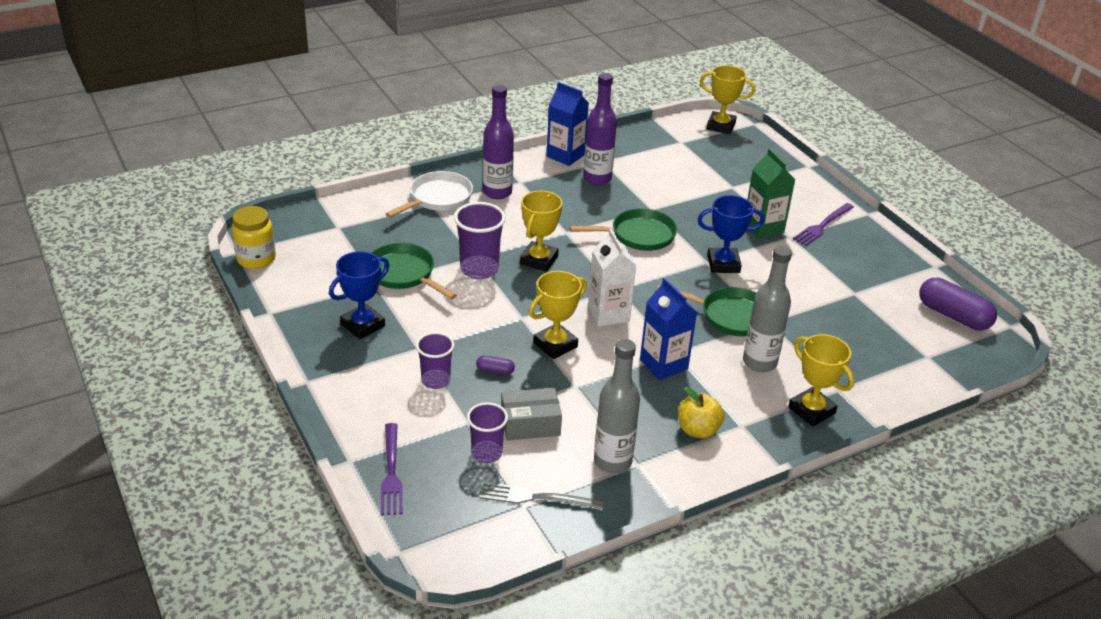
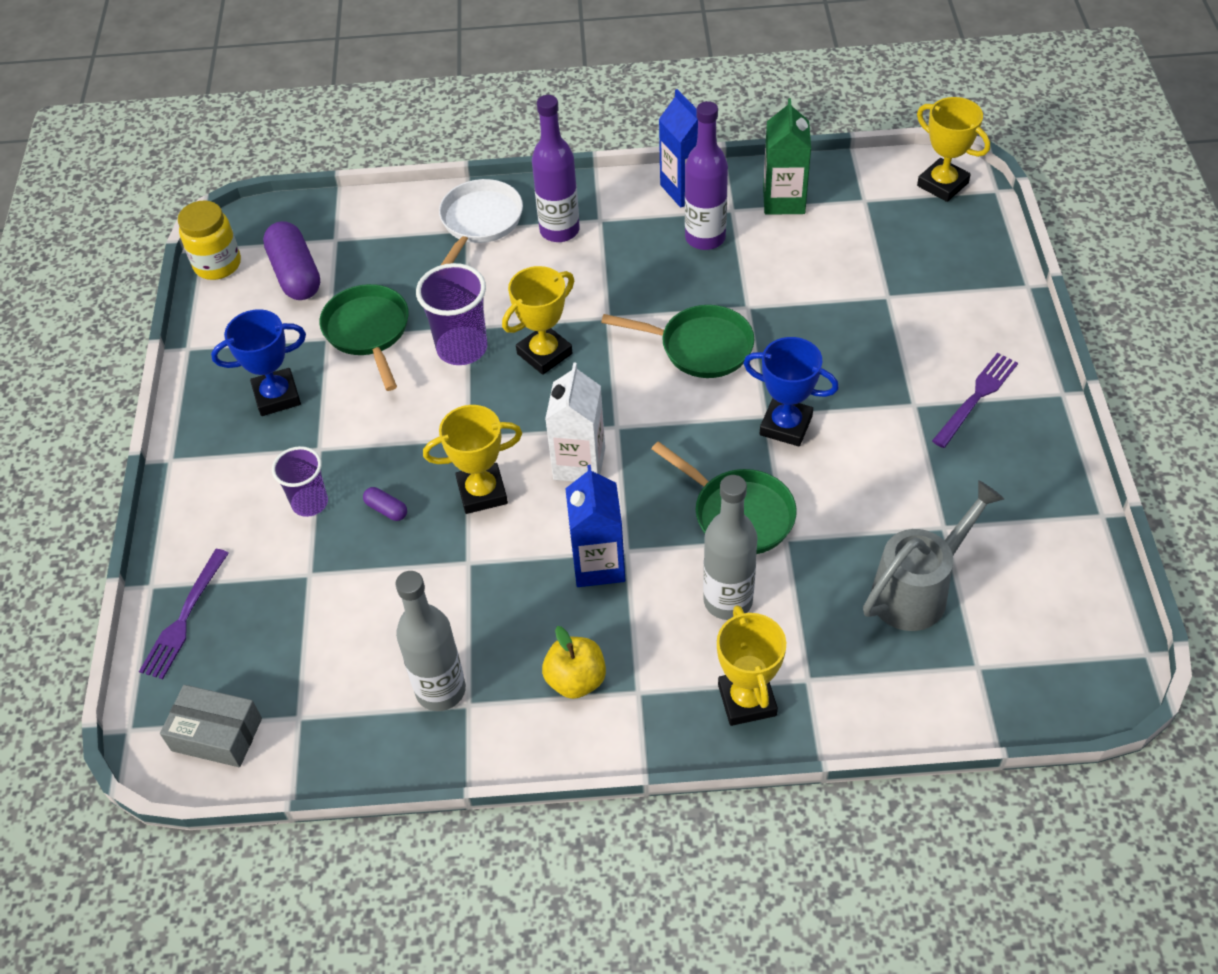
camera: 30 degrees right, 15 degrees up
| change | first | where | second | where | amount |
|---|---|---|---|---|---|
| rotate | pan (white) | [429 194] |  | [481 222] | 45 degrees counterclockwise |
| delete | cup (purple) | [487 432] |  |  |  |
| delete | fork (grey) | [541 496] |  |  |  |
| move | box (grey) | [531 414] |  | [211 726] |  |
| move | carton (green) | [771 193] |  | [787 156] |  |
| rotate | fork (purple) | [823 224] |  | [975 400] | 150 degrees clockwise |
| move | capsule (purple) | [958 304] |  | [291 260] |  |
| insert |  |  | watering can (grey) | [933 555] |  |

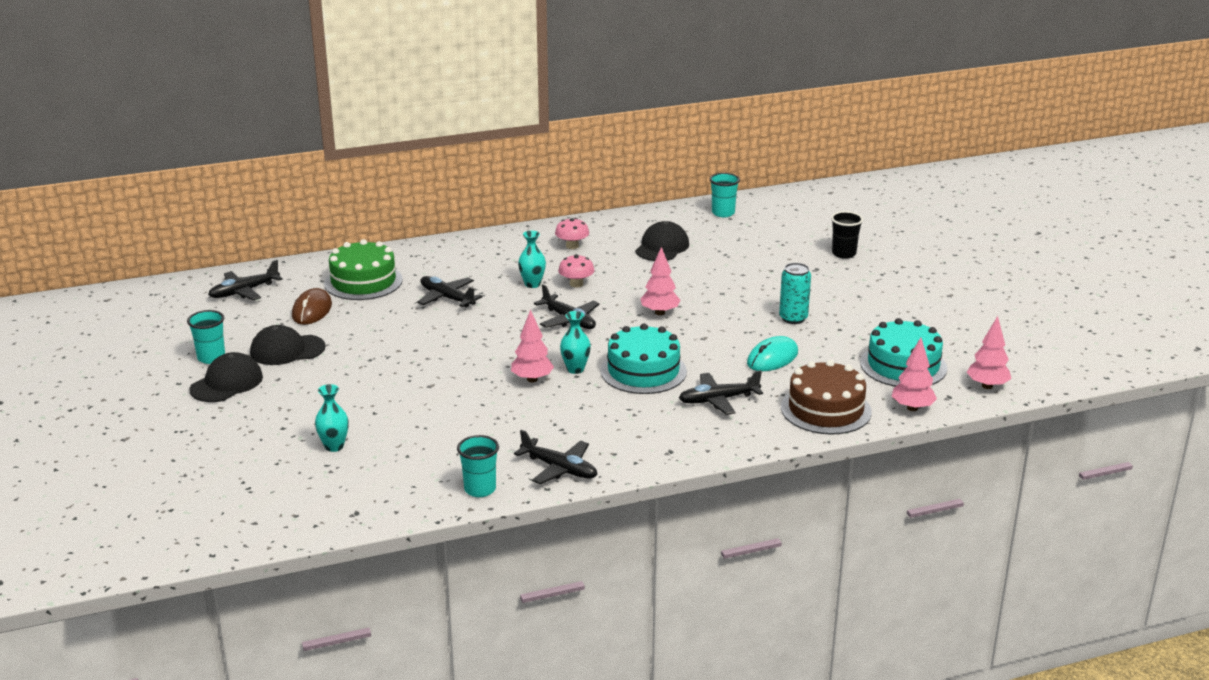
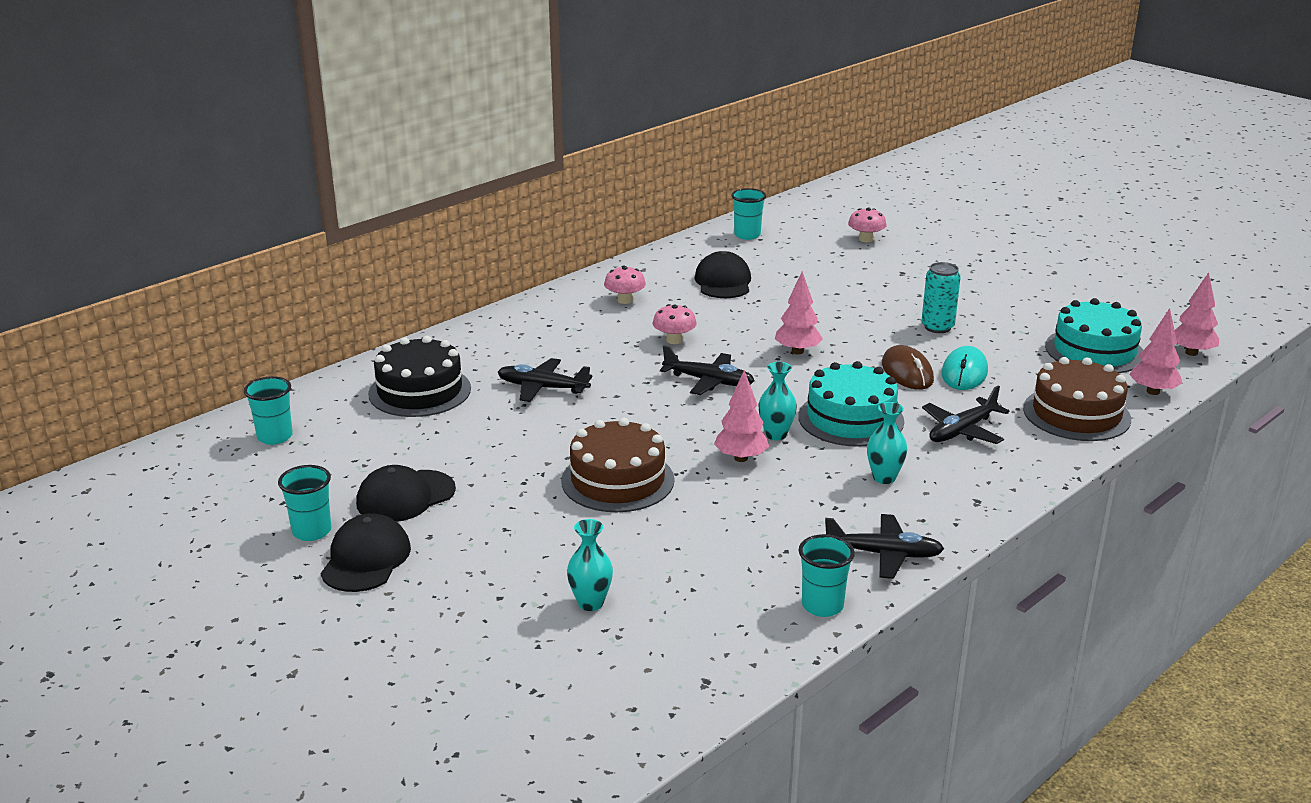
camera: 25 degrees left, 0 degrees up
| change | first | where | second | where | amount |
|---|---|---|---|---|---|
| replace | plane (black) | [245 280] | cup (turquoise) | [268 410] |  |
| move | mouse (brown) | [312 306] |  | [908 367] |  |
| recolor | cake (green) | [363 269] | cake (black) | [419 376] |  |
| move | vase (turquoise) | [532 259] |  | [887 443] |  |
| delete | cup (black) | [847 235] |  |  |  |
| insert |  |  | cake (brown) | [618 465] |  |
| insert |  |  | mushroom (pink) | [867 224] |  |

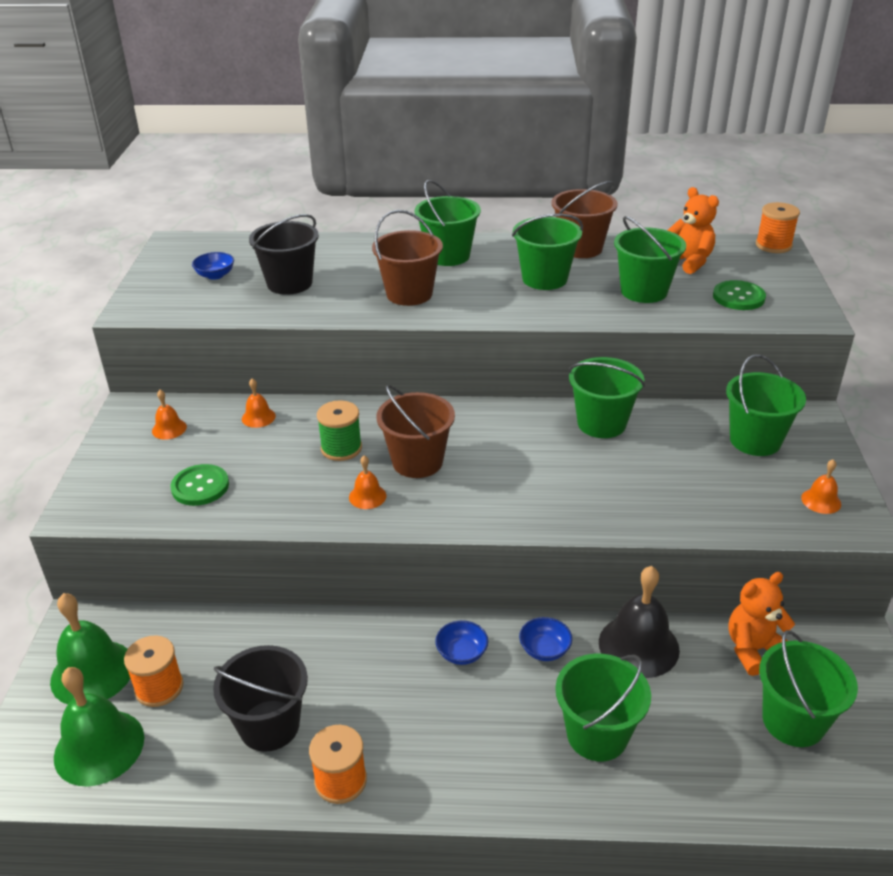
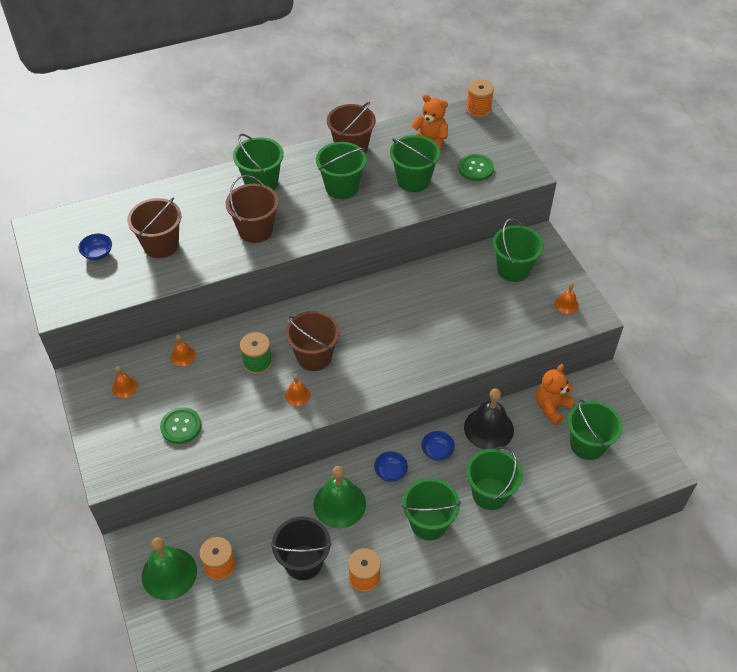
camera: 25 degrees left, 15 degrees up
| change | first | where | second | where | amount |
|---|---|---|---|---|---|
| move | bell (green) | [99 726] |  | [339 497] |  |
| recolor | bucket (black) | [284 254] | bucket (brown) | [154 227] |  |
| move | bucket (green) | [606 397] |  | [431 509] |  |

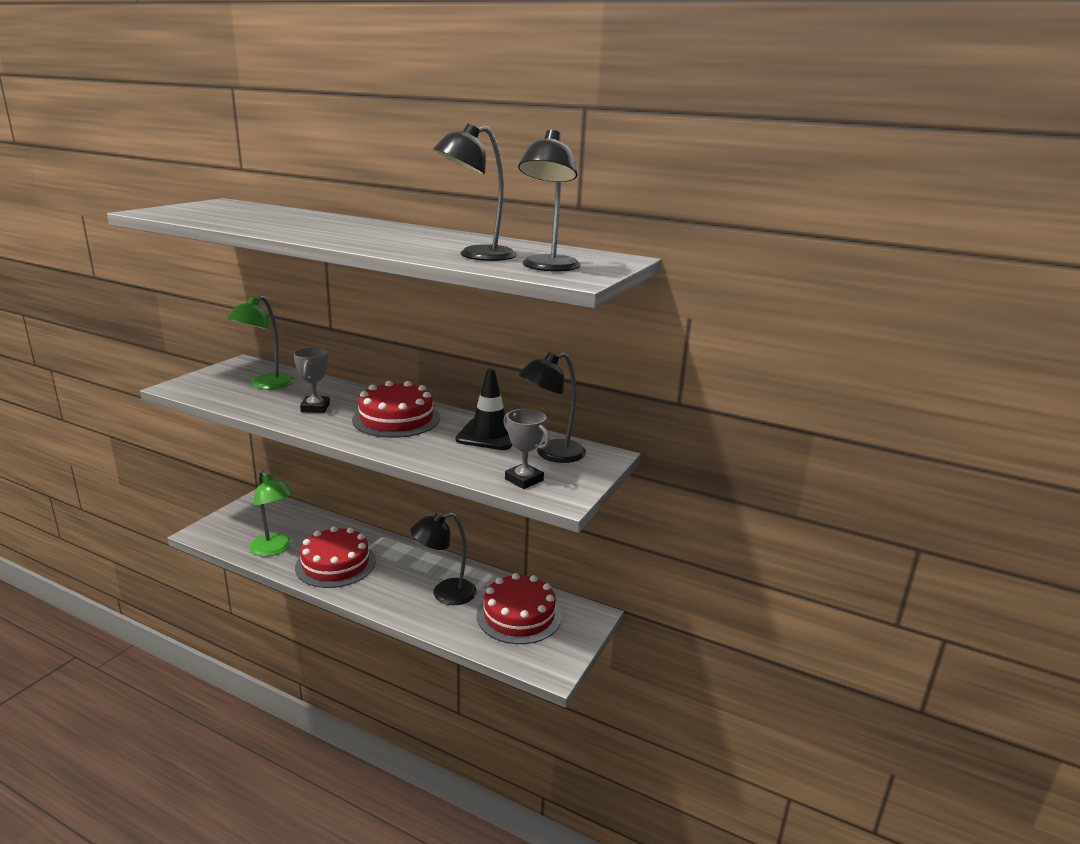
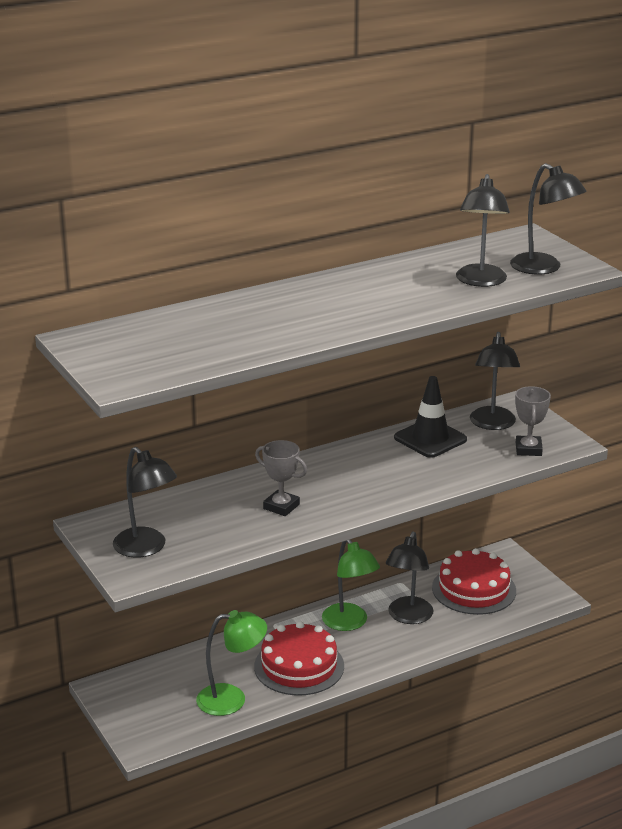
camera: 55 degrees left, 5 degrees up
| change | first | where | second | where | amount |
|---|---|---|---|---|---|
| move | lamp (green) | [261 343] |  | [351 585] |  |
| delete | cake (red) | [396 409] |  |  |  |
| rotate | trophy (grey) | [526 449] |  | [533 421] | 75 degrees counterclockwise |
| insert |  |  | lamp (black) | [145 502] |  |

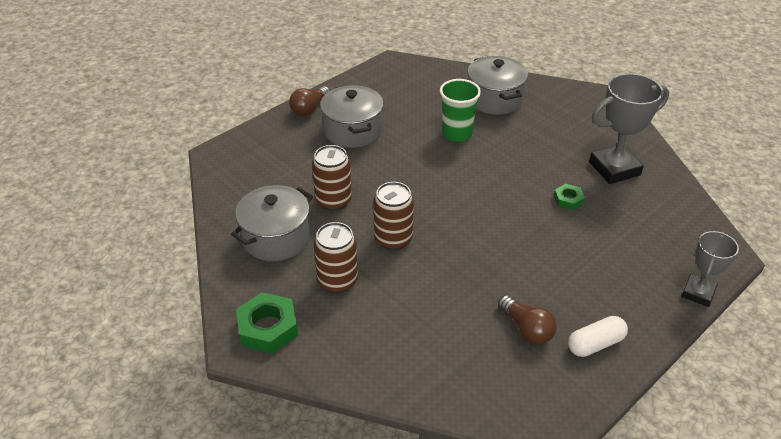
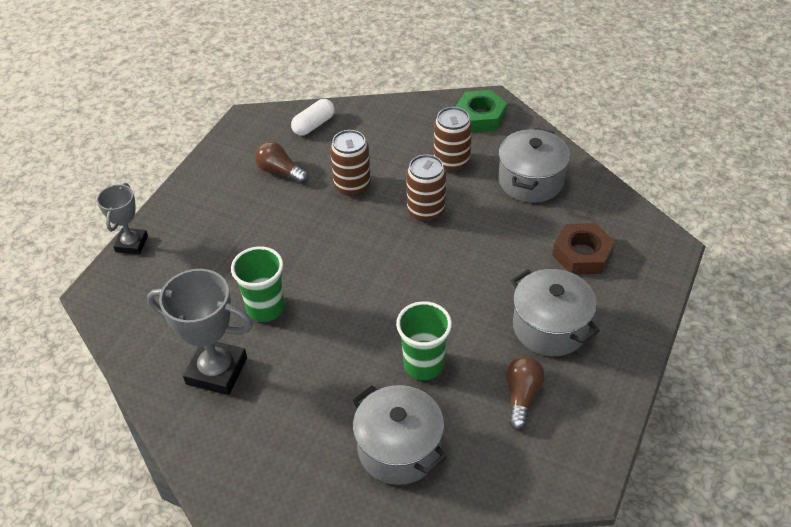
camera: 160 degrees right, 5 degrees up
| change | first | where | second | where | amount |
|---|---|---|---|---|---|
| move | light bulb (brown) | [309 101] |  | [525 393] |  |
| move | can (brown) | [332 178] |  | [350 163] |  |
| replace | nut (green) | [569 197] | cup (green) | [258 284] |  |
| move | capsule (white) | [598 336] |  | [313 117] |  |
| rotate | trophy (grey) | [629 128] |  | [200 332] | 60 degrees clockwise |
| insert |  |  | nut (brown) | [583 249] |  |

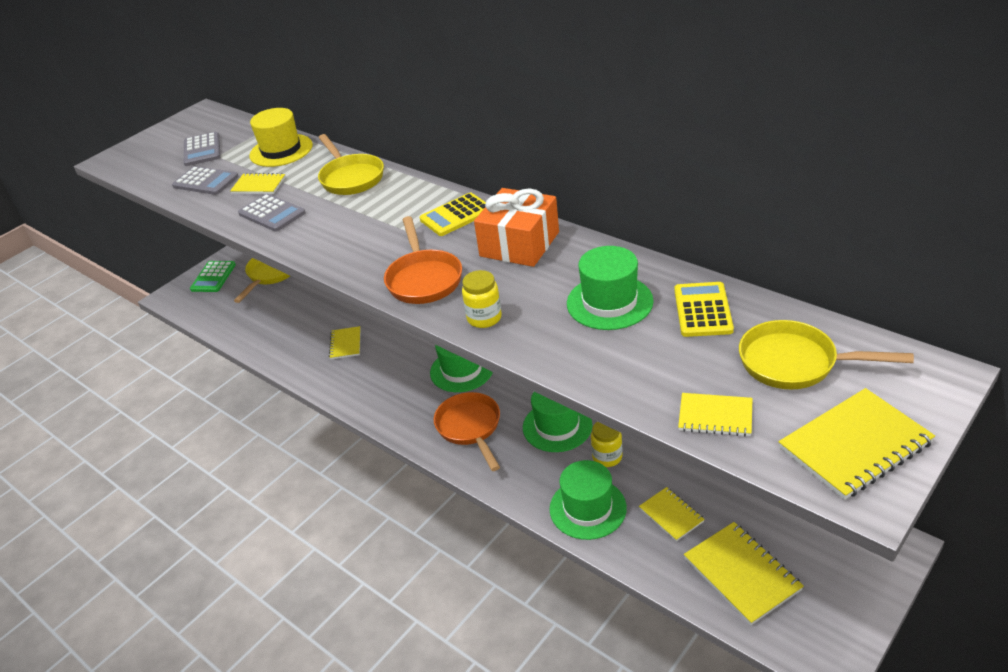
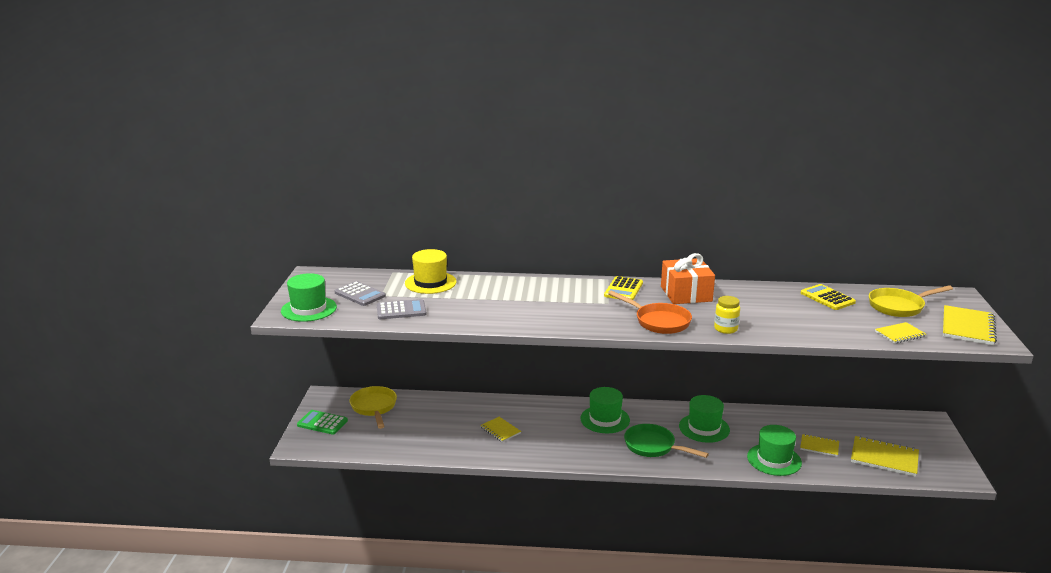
camera: 40 degrees left, 15 degrees down
| change | first | where | second | where | amount |
|---|---|---|---|---|---|
| rotate | calculator (green) | [213 276] |  | [322 422] | 135 degrees clockwise |
| delete | notebook (yellow) | [258 183] |  |  |  |
| delete | calculator (grey) | [272 213] |  |  |  |
| delete | pan (yellow) | [351 164] |  |  |  |
| recolor | pan (orange) | [467 431] | pan (green) | [666 441] |  |
| move | hat (green) | [610 288] |  | [309 297] |  |
| delete | jar (yellow) | [606 444] |  |  |  |

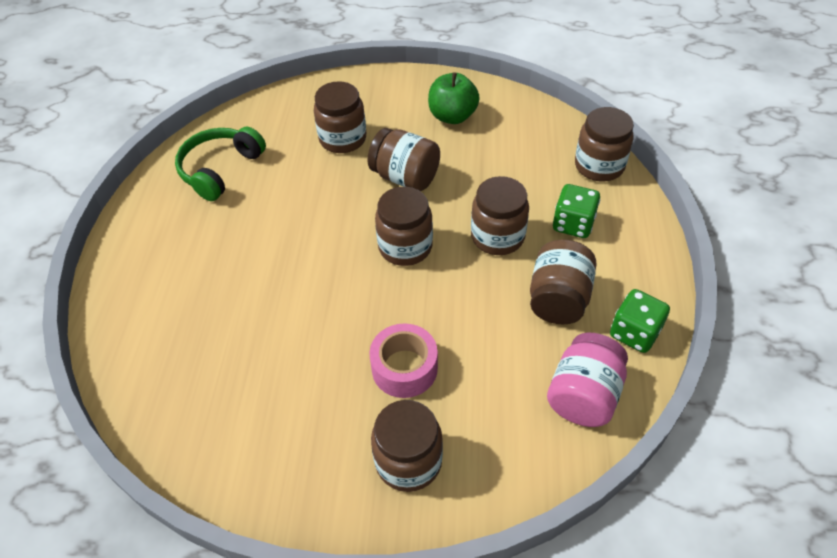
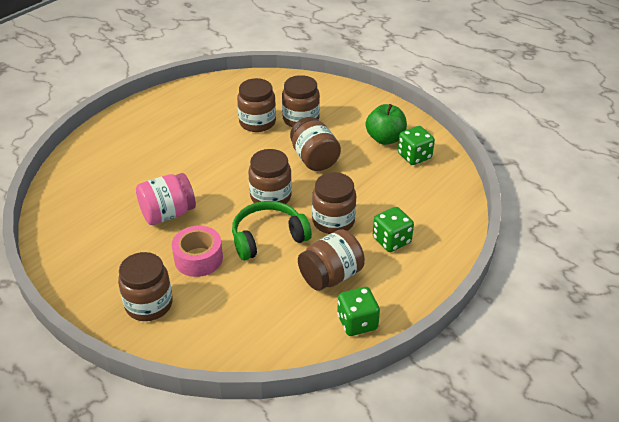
camera: 35 degrees right, 10 degrees down
| change | first | where | second | where | amount |
|---|---|---|---|---|---|
| move | headphones (green) | [220 164] |  | [272 230] |  |
| move | jar (pink) | [587 380] |  | [166 199] |  |
| move | jar (brown) | [604 144] |  | [256 105] |  |
| insert |  |  | dice (green) | [416 145] |  |

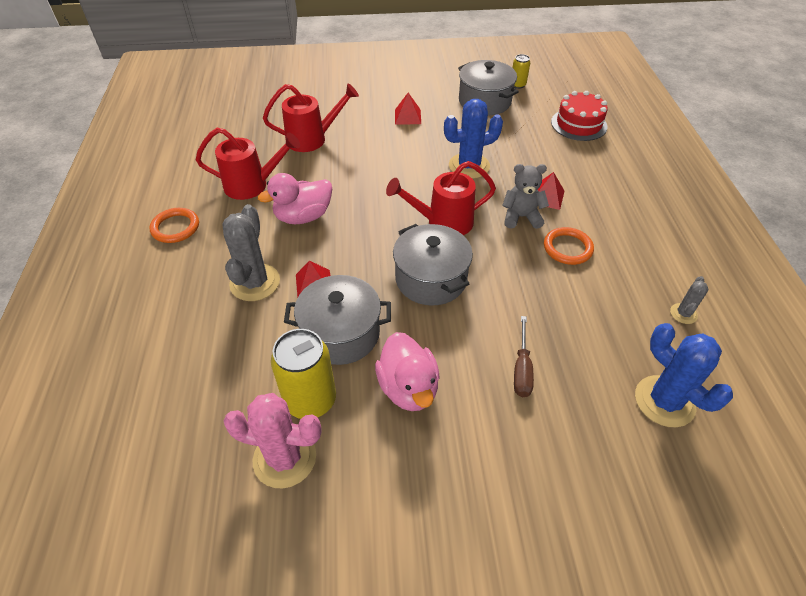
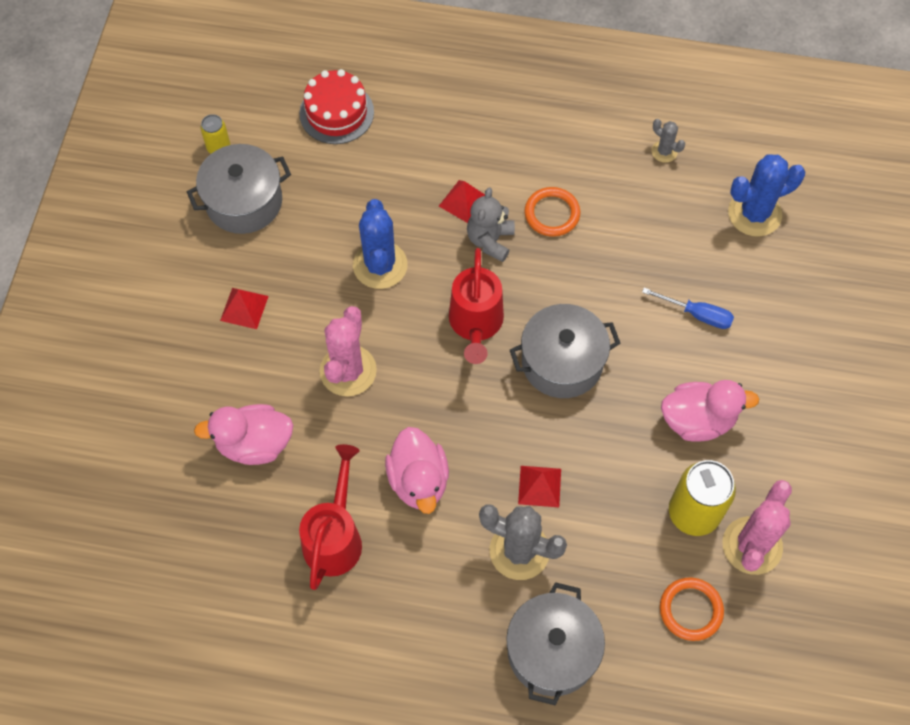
camera: 75 degrees left, 15 degrees up
| change | first | where | second | where | amount |
|---|---|---|---|---|---|
| move | ring (orange) | [174 225] |  | [692 609] |  |
| replace | watering can (red) | [311 118] | duck (pink) | [243 434] |  |
| move | pot (grey) | [337 320] |  | [555 643] |  |
| recolor | screwdriver (brown) | [524 356] | screwdriver (blue) | [688 308] |  |
| insert |  |  | cactus (pink) | [348 351] |  |

